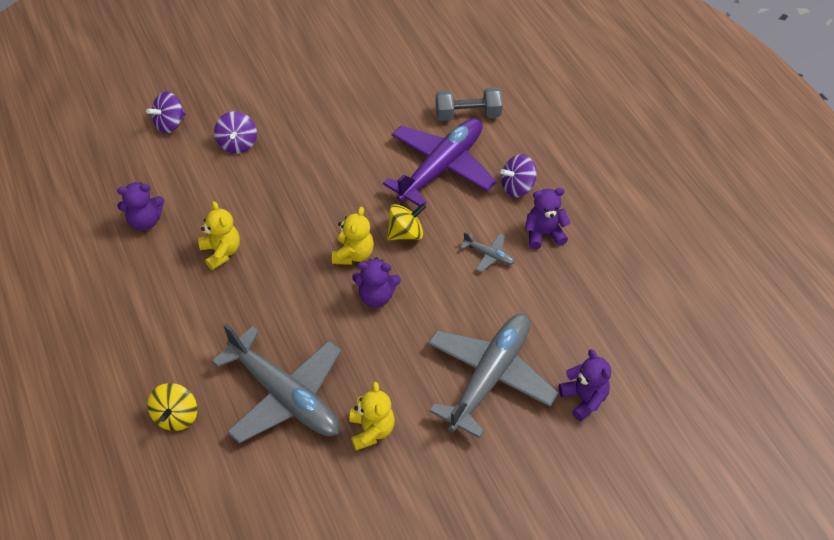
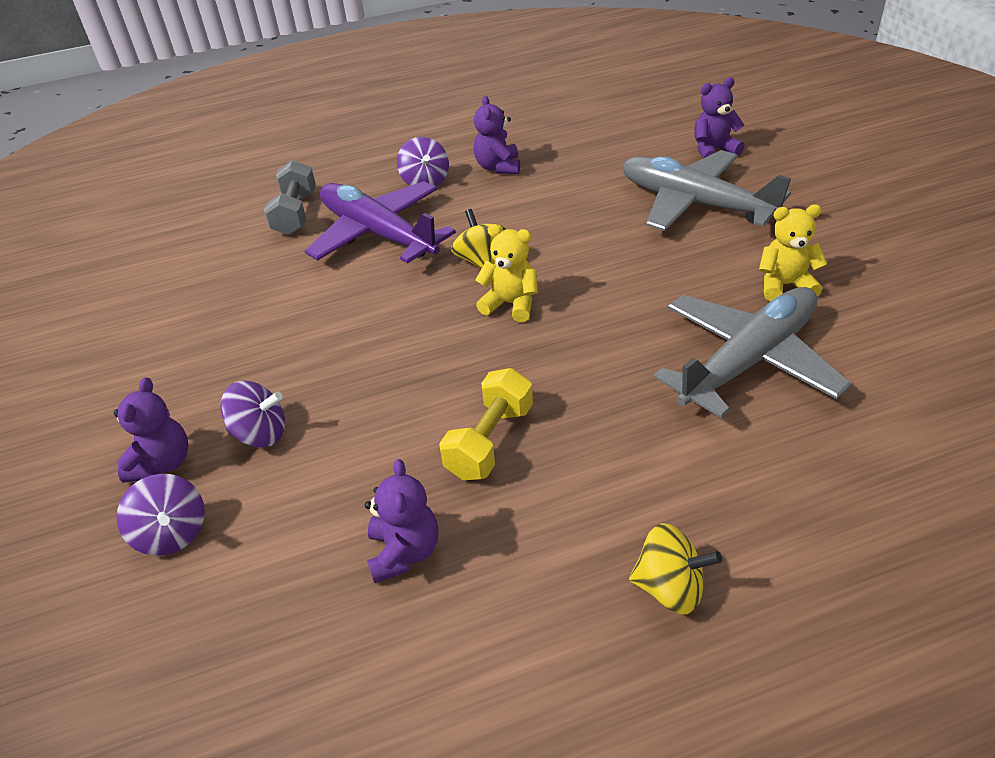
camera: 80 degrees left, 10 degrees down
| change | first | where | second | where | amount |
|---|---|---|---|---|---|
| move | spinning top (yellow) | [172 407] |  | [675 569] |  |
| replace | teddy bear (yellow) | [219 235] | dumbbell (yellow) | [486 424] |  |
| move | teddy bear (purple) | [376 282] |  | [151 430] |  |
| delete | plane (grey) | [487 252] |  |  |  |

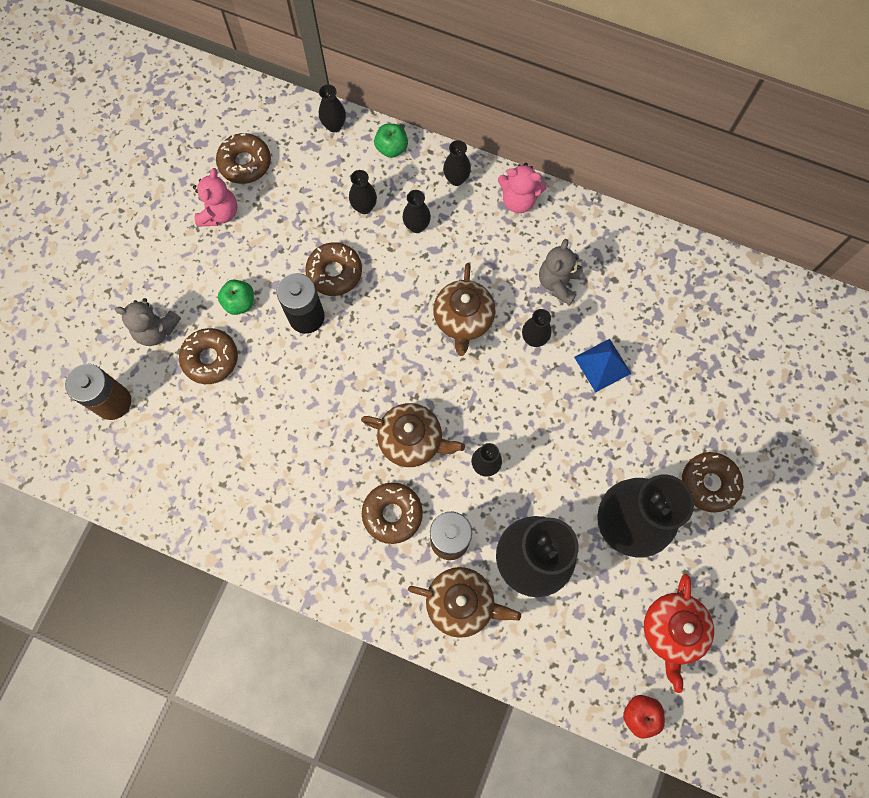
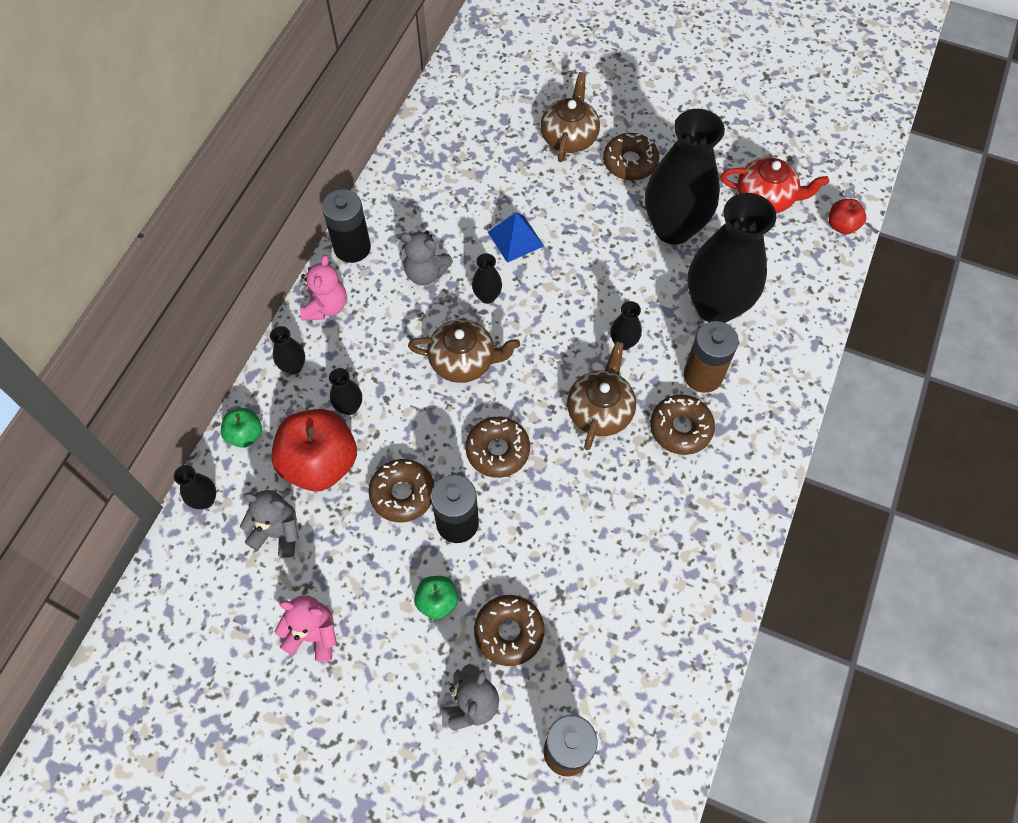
camera: 90 degrees left, 10 degrees down
| change | first | where | second | where | amount |
|---|---|---|---|---|---|
| move | donut (brown) | [243 158] |  | [497 447] |  |
| replace | vase (black) | [363 192] | apple (red) | [314 450] |  |
| move | teapot (brown) | [464 602] |  | [570 117] |  |
| insert |  |  | teddy bear (grey) | [269 524] |  |
| insert |  |  | battery (black) | [346 226] |  |

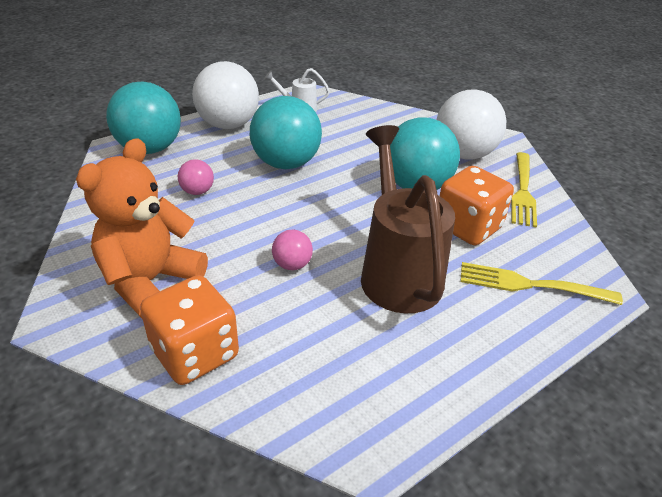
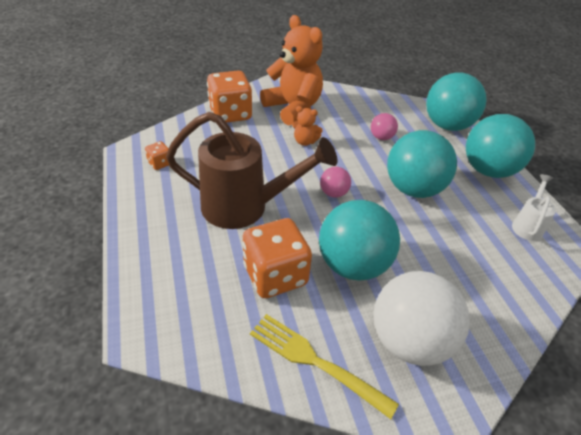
camera: 110 degrees right, 5 degrees up
| change | first | where | second | where | amount |
|---|---|---|---|---|---|
| recolor | ball (white) | [225 95] | ball (turquoise) | [500 146] |  |
| move | ball (pink) | [292 250] |  | [335 182] |  |
| delete | fork (yellow) | [541 283] |  |  |  |
| insert |  |  | dice (orange) | [157 155] |  |
| insert |  |  | teddy bear (orange) | [307 126] |  |

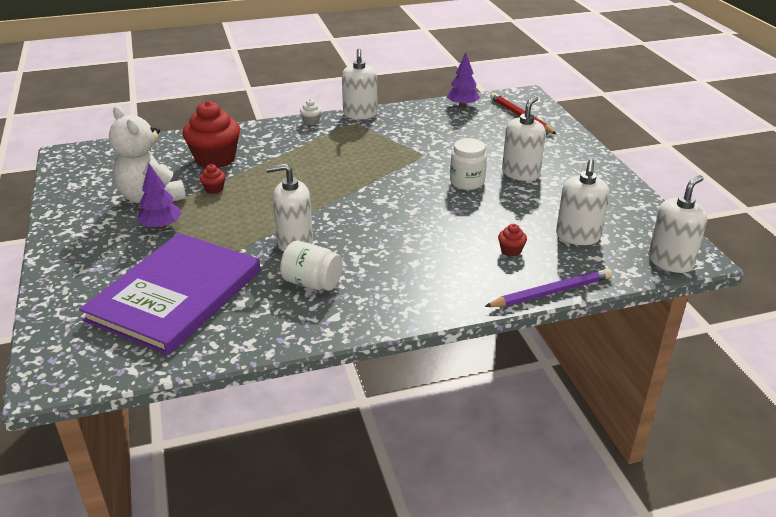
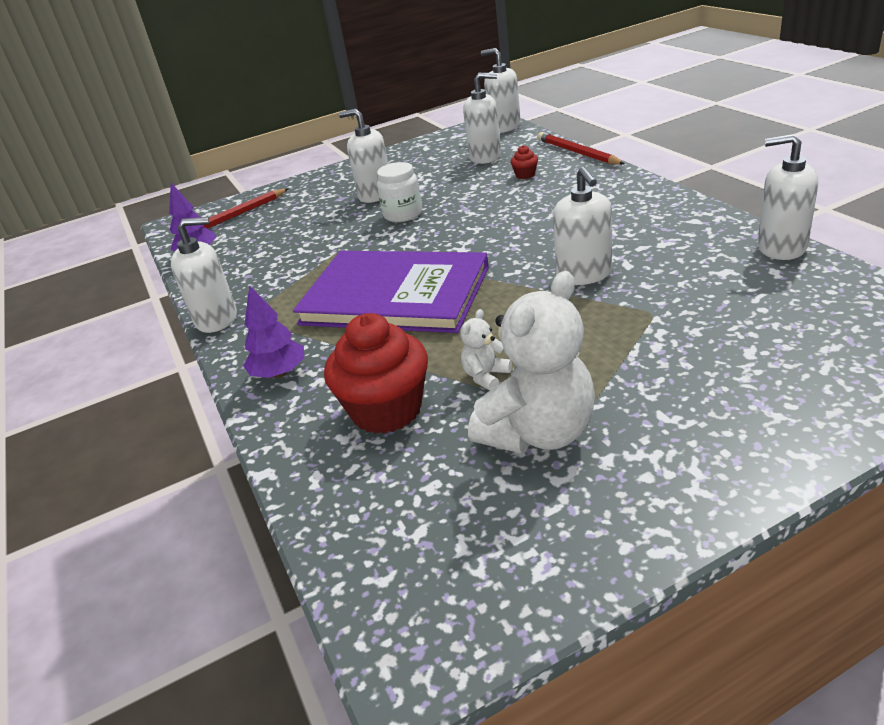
camera: 95 degrees left, 0 degrees up
| change | first | where | second | where | amount |
|---|---|---|---|---|---|
| move | book (purple) | [170 294] |  | [391 292] |  |
| move | tree (purple) | [160 196] |  | [273 331] |  |
| replace | cupcake (red) | [212 179] | teddy bear (white) | [486 350] |  |
| delete | jar (white) | [311 266] |  |  |  |
| delete | cupcake (white) | [311 112] |  |  |  |
| recolor | pencil (purple) | [548 287] | pencil (red) | [581 148] |  |
| insert |  |  | soap dispenser (white) | [787 197] |  |

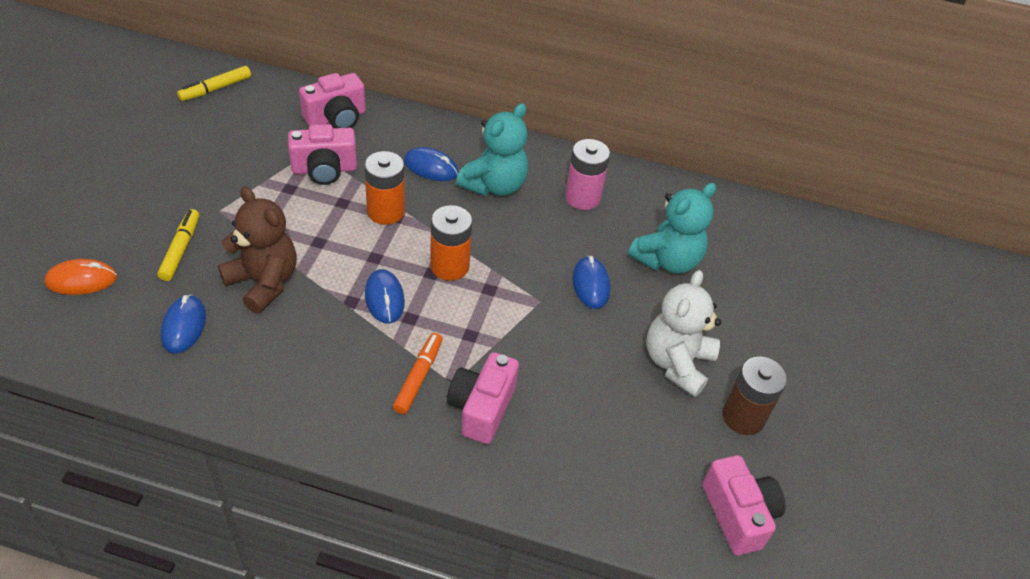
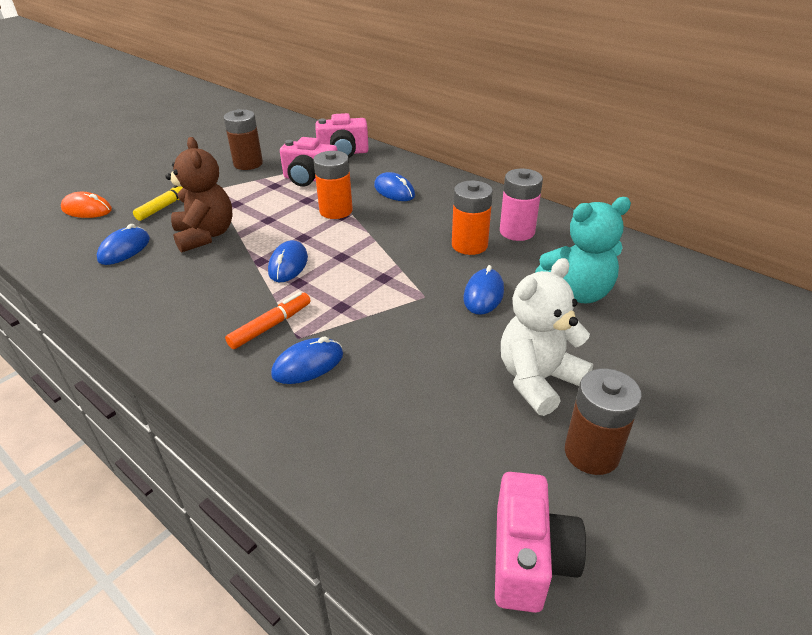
camera: 30 degrees right, 10 degrees down
| change | first | where | second | where | amount |
|---|---|---|---|---|---|
| delete | marker (yellow) | [214 83] |  |  |  |
| move | battery (orange) | [451 243] |  | [472 217] |  |
| replace | camera (pink) | [483 398] | mouse (blue) | [307 360] |  |
| delete | teddy bear (turquoise) | [492 149] |  |  |  |
| insert |  |  | battery (brown) | [243 139] |  |

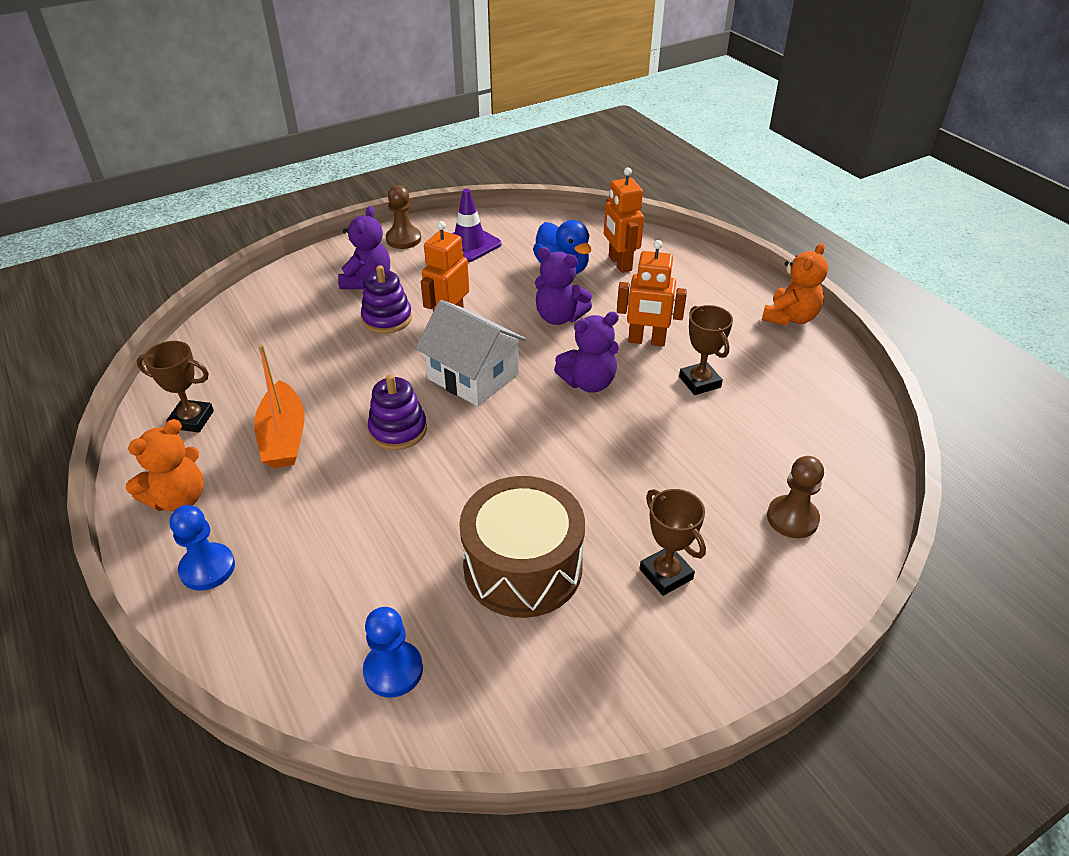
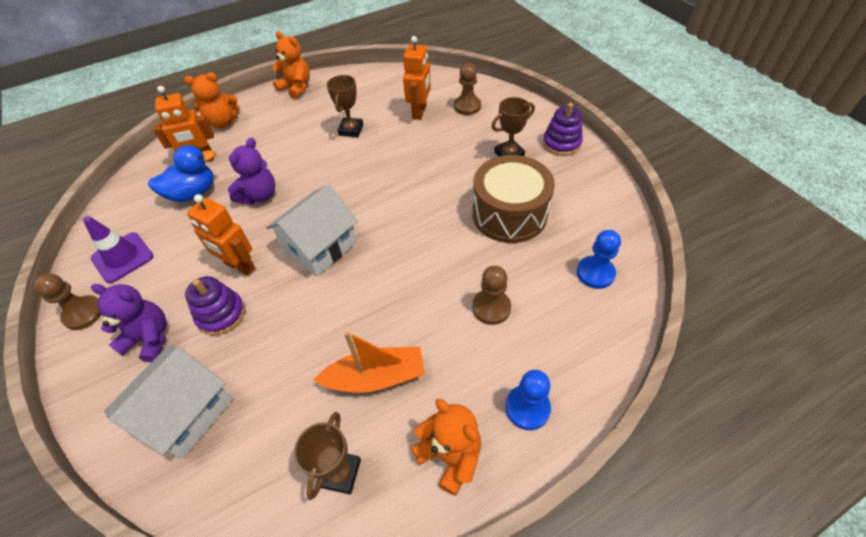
camera: 85 degrees left, 10 degrees up
| change | first | where | second | where | amount |
|---|---|---|---|---|---|
| move | stacking toy (purple) | [397 412] |  | [563 129] |  |
| delete | teddy bear (purple) | [586 352] |  |  |  |
| move | robot (orange) | [652 293] |  | [417 78] |  |
| rotate | trophy (brown) | [706 350] |  | [345 106] | 60 degrees counterclockwise |
| insert |  |  | house (white) | [168 402] |  |
| insert |  |  | teddy bear (orange) | [212 100] |  |
| insert |  |  | pawn (brown) | [491 295] |  |

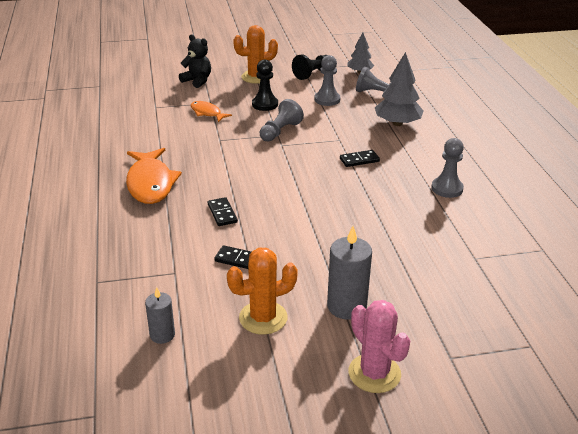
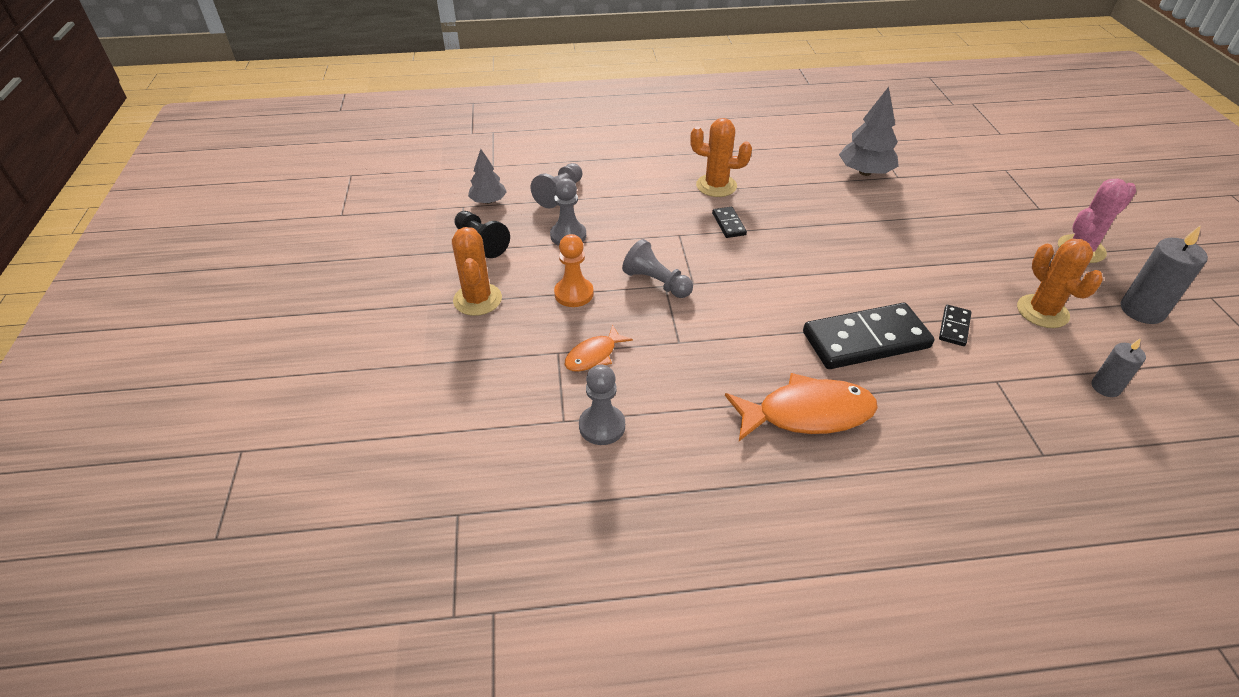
camera: 85 degrees left, 10 degrees up
| change | first | where | second | where | amount |
|---|---|---|---|---|---|
| delete | teddy bear (black) | [195 61] |  |  |  |
| resize | domino (black) | [223 211] |  | [868 336] | x2.24 |
| recolor | pawn (black) | [265 85] | pawn (orange) | [574 270] |  |
| move | candle (grey) | [349 273] |  | [1164 274] |  |
| move | tree (grey) | [399 89] |  | [869 131] |  |
| move | pawn (grey) | [447 168] |  | [602 405] |  |
| insert |  |  | cactus (orange) | [721 157] |  |

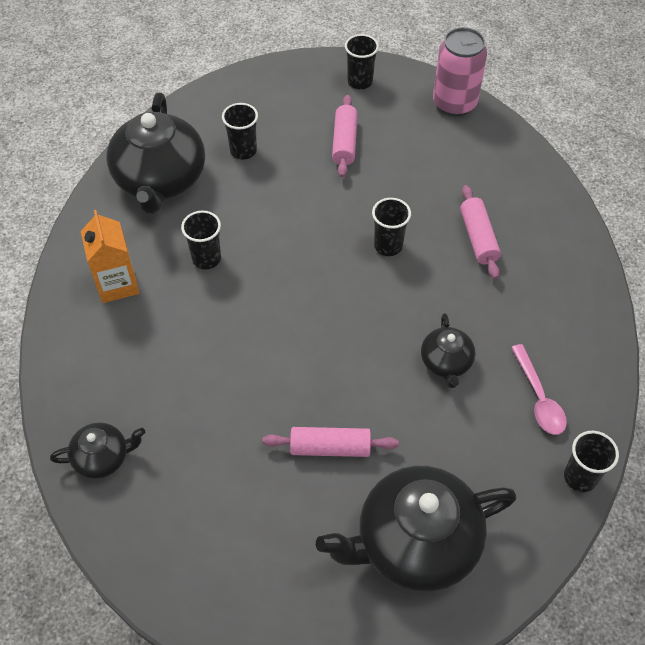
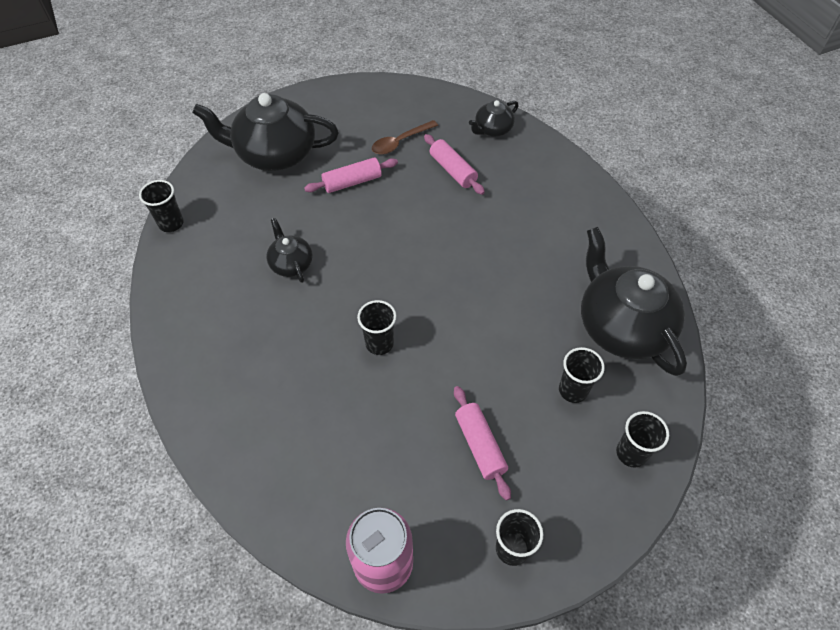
camera: 155 degrees right, 0 degrees up
| change | first | where | second | where | amount |
|---|---|---|---|---|---|
| delete | carton (orange) | [110 256] |  |  |  |
| move | cup (black) | [201 240] |  | [642 439] |  |
| rotate | teapot (black) | [416 529] |  | [265 132] | 135 degrees counterclockwise |
| move | rolling pin (pink) | [480 232] |  | [454 164] |  |
| delete | spoon (pink) | [539 389] |  |  |  |
| insert |  |  | spoon (brown) | [405 137] |  |

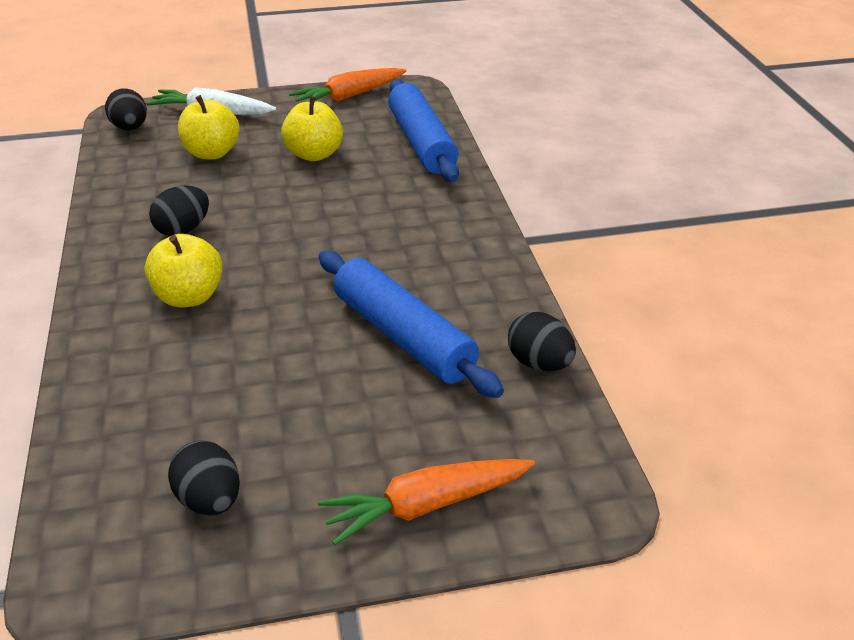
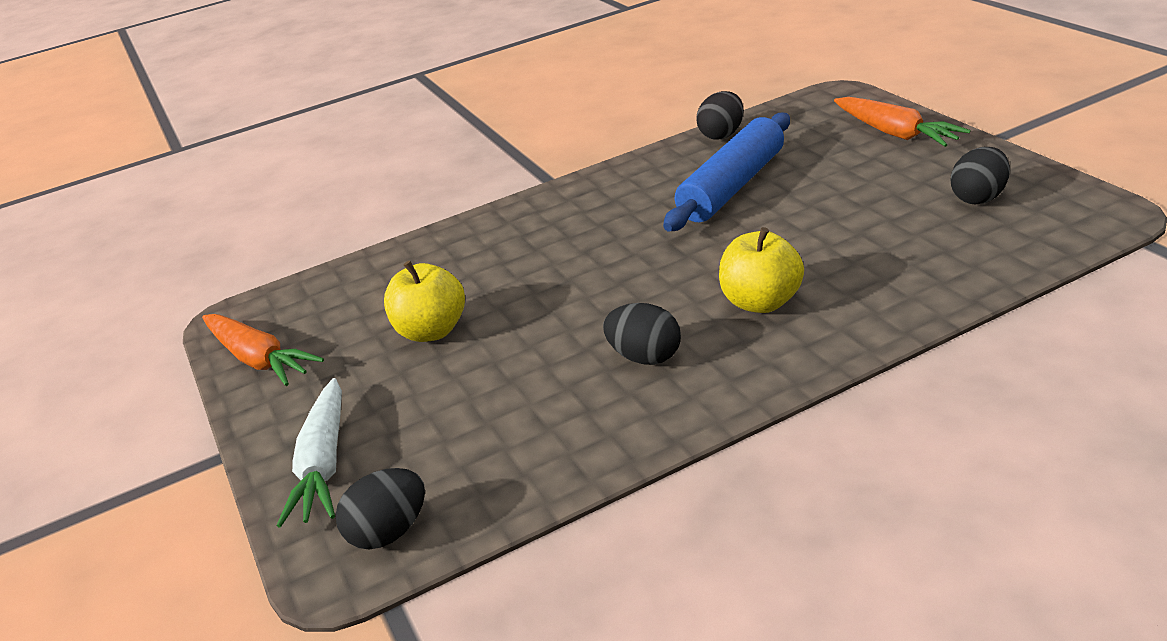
camera: 100 degrees left, 5 degrees down
| change | first | where | second | where | amount |
|---|---|---|---|---|---|
| delete | apple (yellow) | [209 127] |  |  |  |
| delete | rolling pin (blue) | [423 130] |  |  |  |

